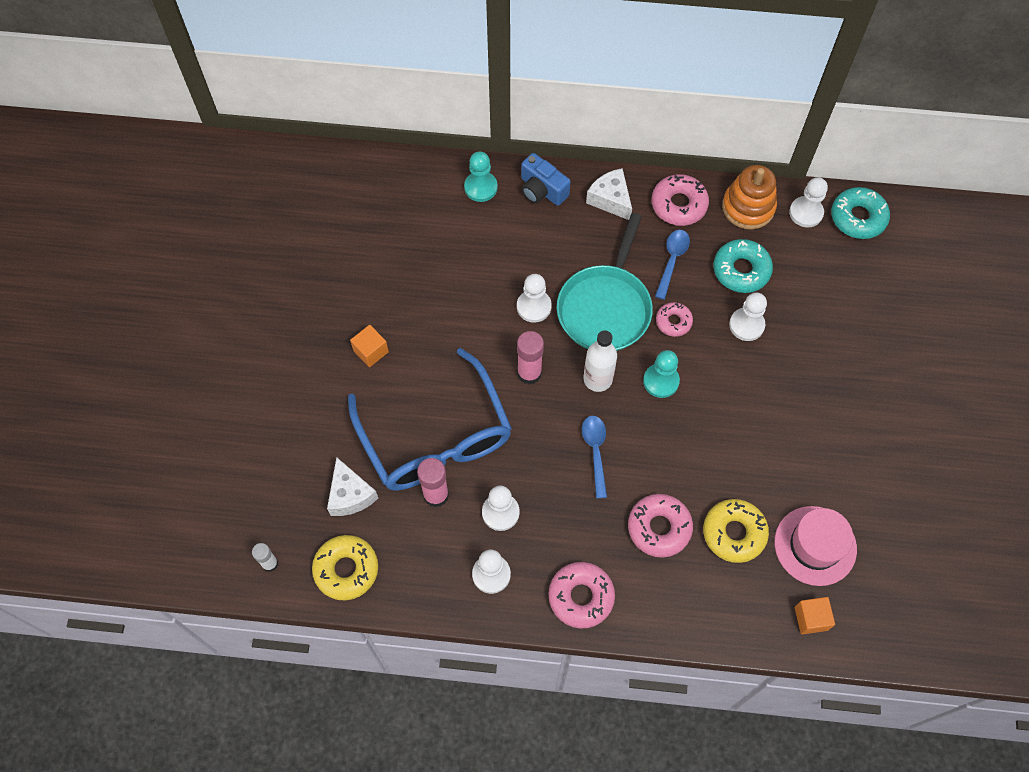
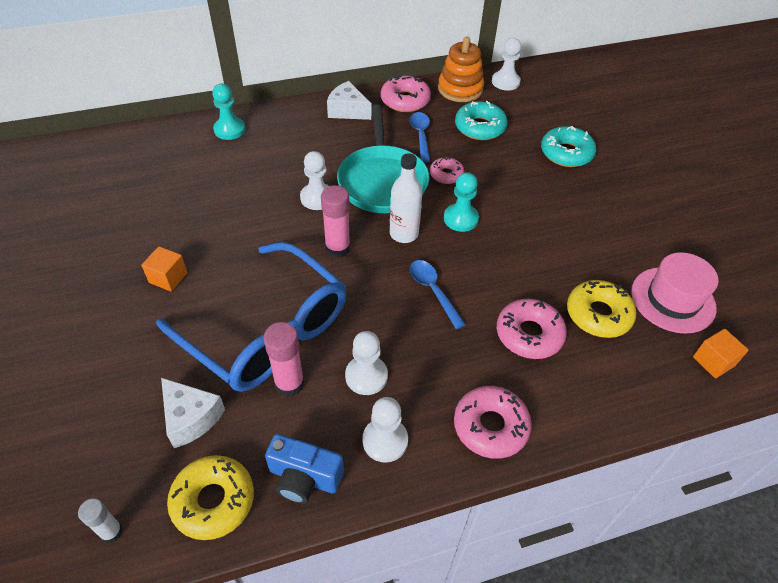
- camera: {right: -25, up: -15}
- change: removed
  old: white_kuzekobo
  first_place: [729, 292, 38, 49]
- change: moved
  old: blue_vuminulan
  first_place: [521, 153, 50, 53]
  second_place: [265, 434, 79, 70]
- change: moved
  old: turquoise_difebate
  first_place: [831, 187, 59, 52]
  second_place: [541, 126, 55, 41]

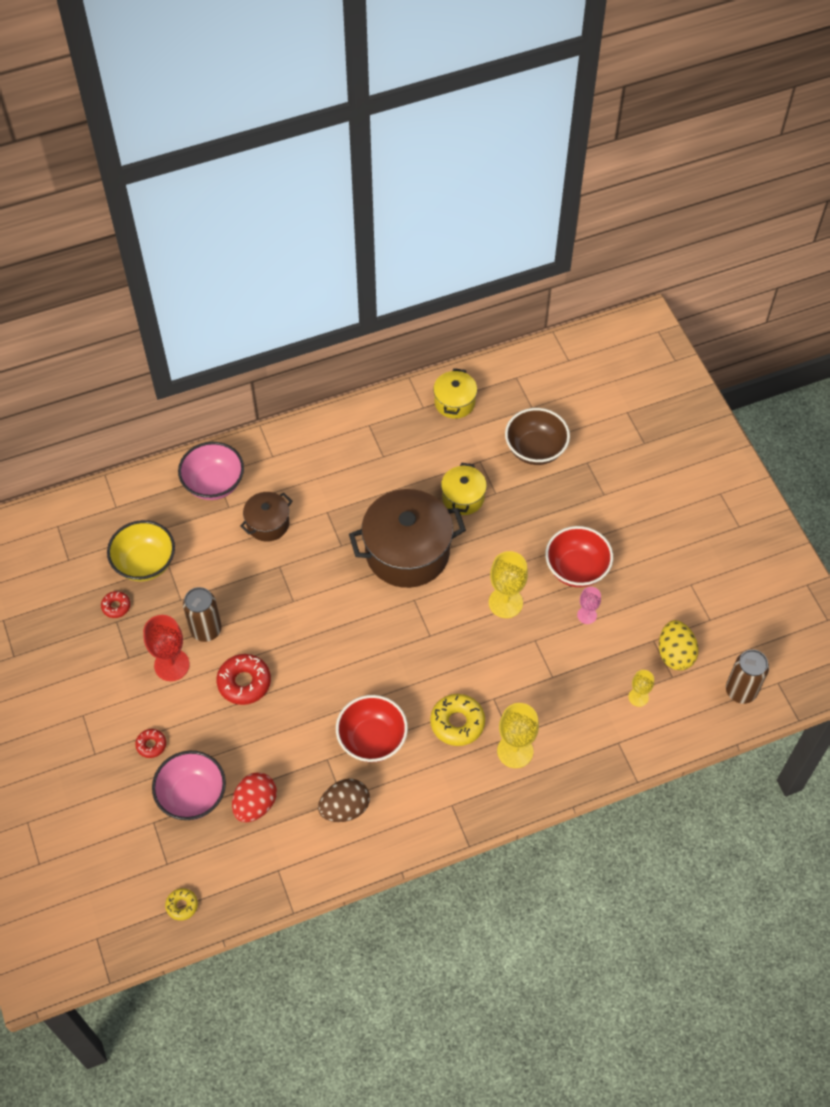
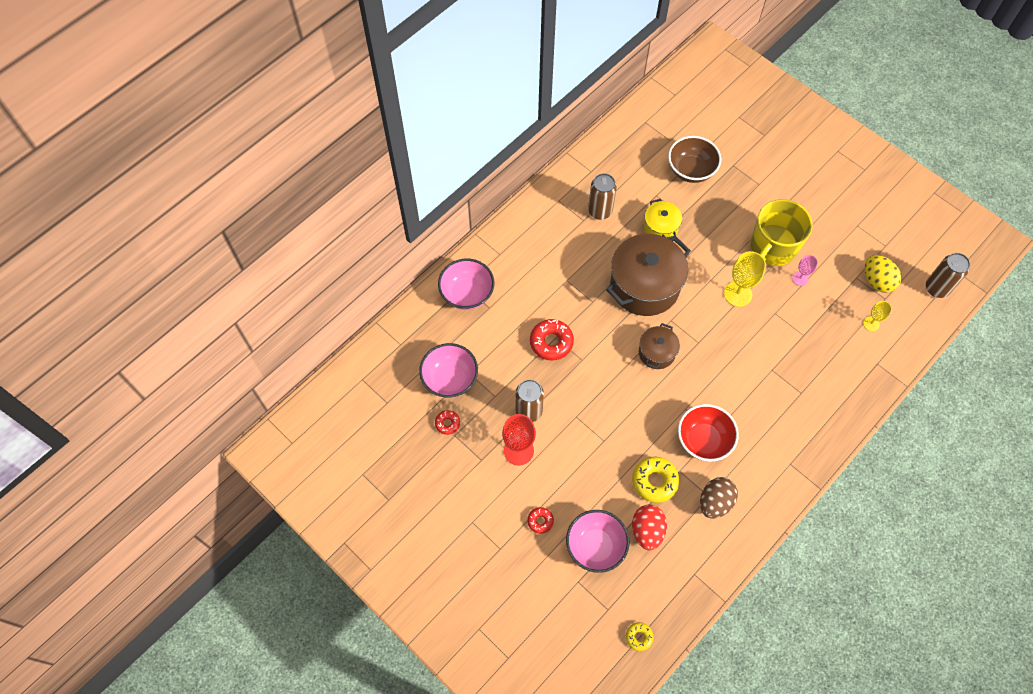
- camera: {right: -25, up: 5}
- change: removed
  old: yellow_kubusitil
  first_place: [433, 368, 44, 51]
- change: removed
  old: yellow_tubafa
  first_place: [497, 703, 42, 65]
- change: added
  new: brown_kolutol
  second_place: [588, 173, 29, 47]
- change: moved
  old: red_difebate
  first_place: [217, 654, 54, 51]
  second_place: [530, 319, 44, 42]
- change: moved
  old: brown_kubusitil
  first_place: [240, 492, 53, 50]
  second_place: [639, 323, 41, 46]
- change: moved
  old: yellow_difebate
  first_place: [430, 694, 55, 52]
  second_place: [632, 456, 48, 47]
- change: replaced
  old: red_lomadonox
  new: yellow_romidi
  first_place: [545, 526, 68, 61]
  second_place: [751, 199, 62, 67]
- change: recoloured
  old: yellow_lomadonox
  new: pink_lomadonox
  first_place: [107, 520, 68, 61]
  second_place: [419, 343, 59, 55]

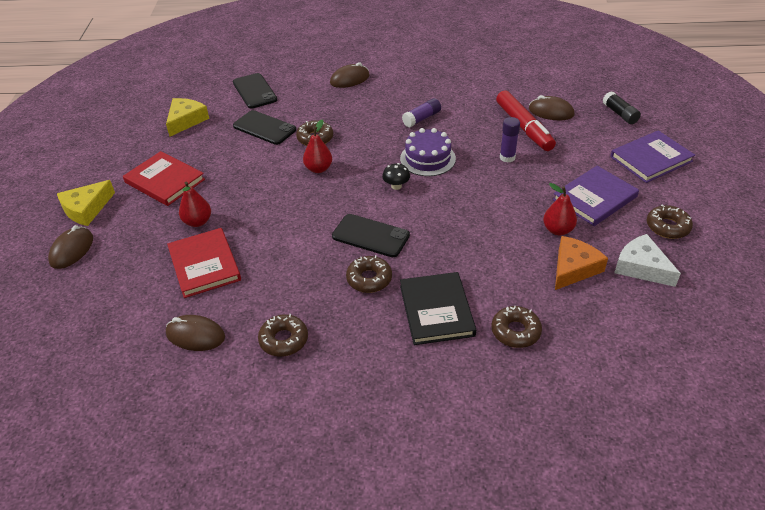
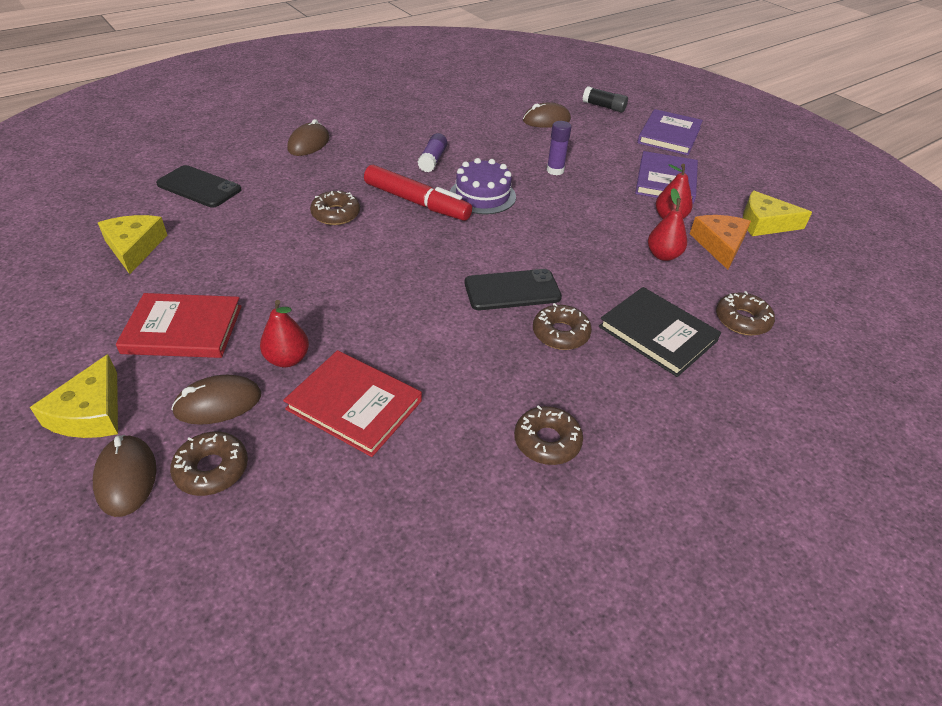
- camera: {right: -40, up: 0}
- change: removed
  old: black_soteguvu
  first_place: [233, 110, 63, 35]
- change: removed
  old: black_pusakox
  first_place: [382, 163, 28, 27]
- change: moved
  old: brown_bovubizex
  first_place: [166, 315, 59, 36]
  second_place: [171, 375, 90, 50]
- change: moved
  old: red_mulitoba
  first_place: [303, 119, 29, 54]
  second_place: [648, 188, 39, 73]
- change: moved
  old: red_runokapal
  first_place: [496, 90, 60, 61]
  second_place: [364, 165, 108, 56]
- change: moved
  old: brown_difebate
  first_place: [647, 204, 46, 35]
  second_place: [170, 432, 78, 64]
- change: recoloured
  old: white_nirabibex
  new: yellow_nirabibex
  first_place: [614, 234, 67, 53]
  second_place: [743, 191, 69, 45]

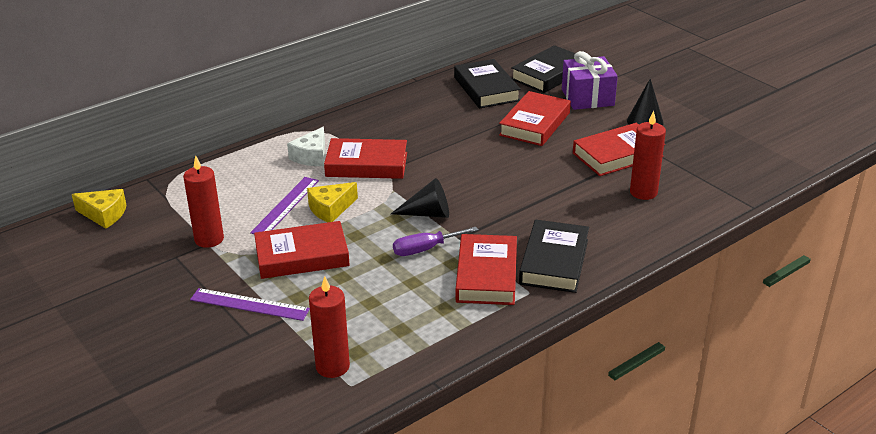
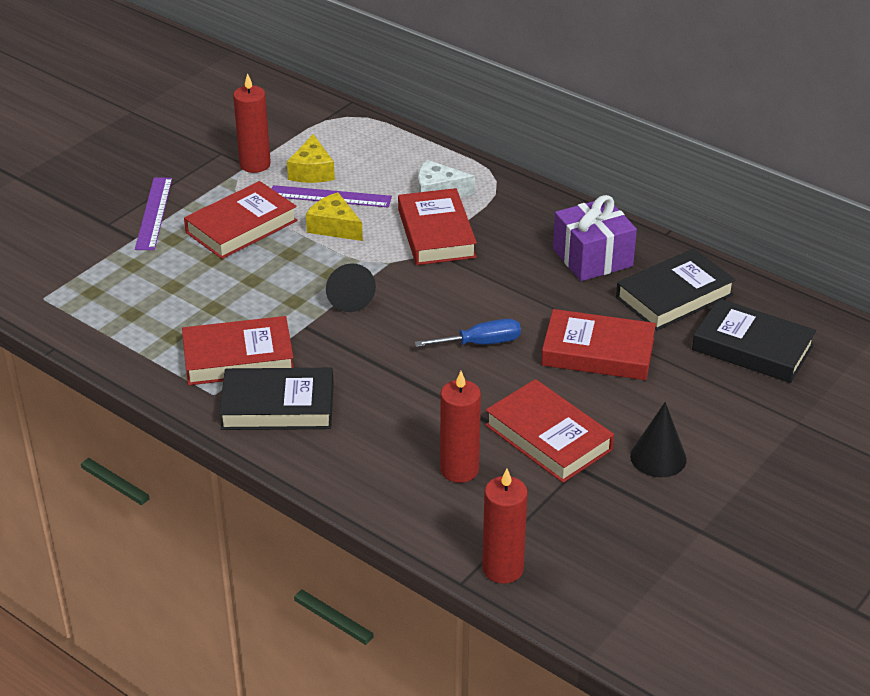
- camera: {right: 75, up: 5}
- change: removed
  old: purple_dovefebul
  first_place: [393, 227, 85, 29]
- change: added
  new: blue_dovefebul
  second_place: [415, 319, 106, 28]
- change: moved
  old: yellow_nirabibex
  first_place: [72, 189, 55, 40]
  second_place: [287, 134, 48, 49]
- change: moved
  old: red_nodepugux
  first_place: [309, 276, 41, 102]
  second_place: [482, 469, 46, 115]
- change: moved
  old: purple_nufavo
  first_place: [562, 51, 56, 59]
  second_place: [553, 195, 84, 86]
- change: turned
  old: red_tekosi
  first_place: [254, 221, 96, 58]
  second_place: [184, 181, 113, 78]
  degrees: 75

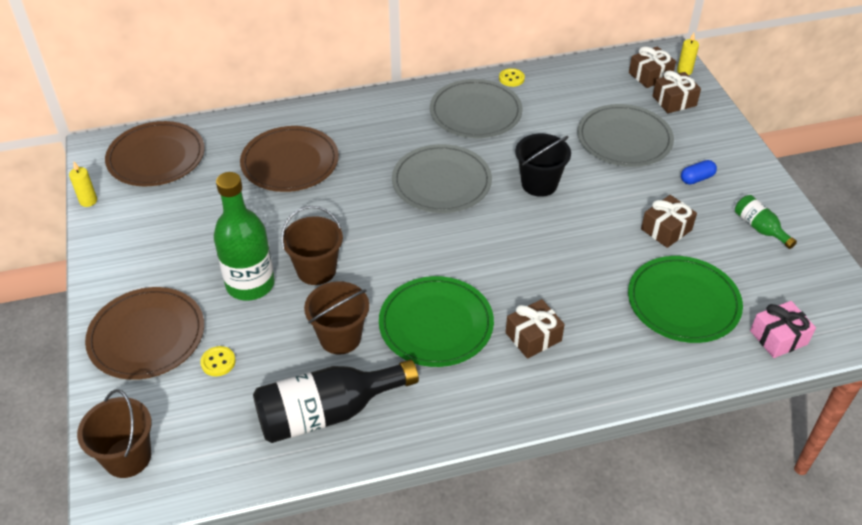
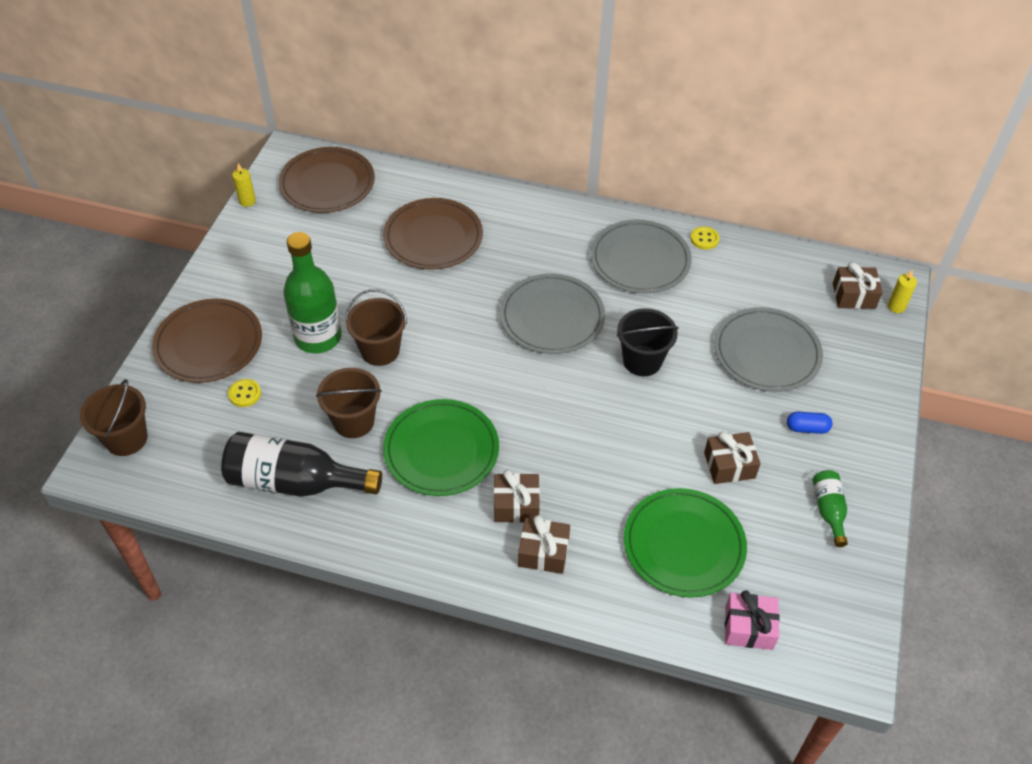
- camera: {right: 30, up: 5}
- change: moved
  old: brown_nufavo
  first_place: [653, 70, 48, 43]
  second_place: [518, 515, 52, 59]

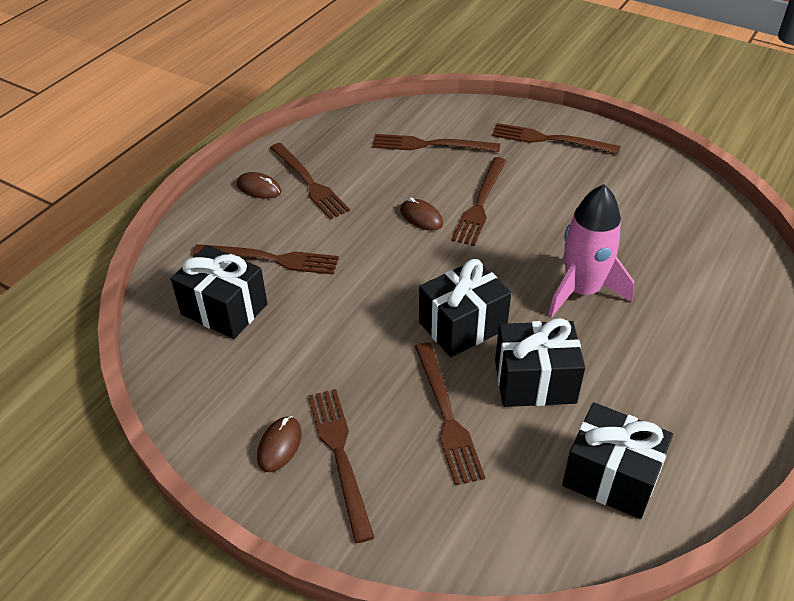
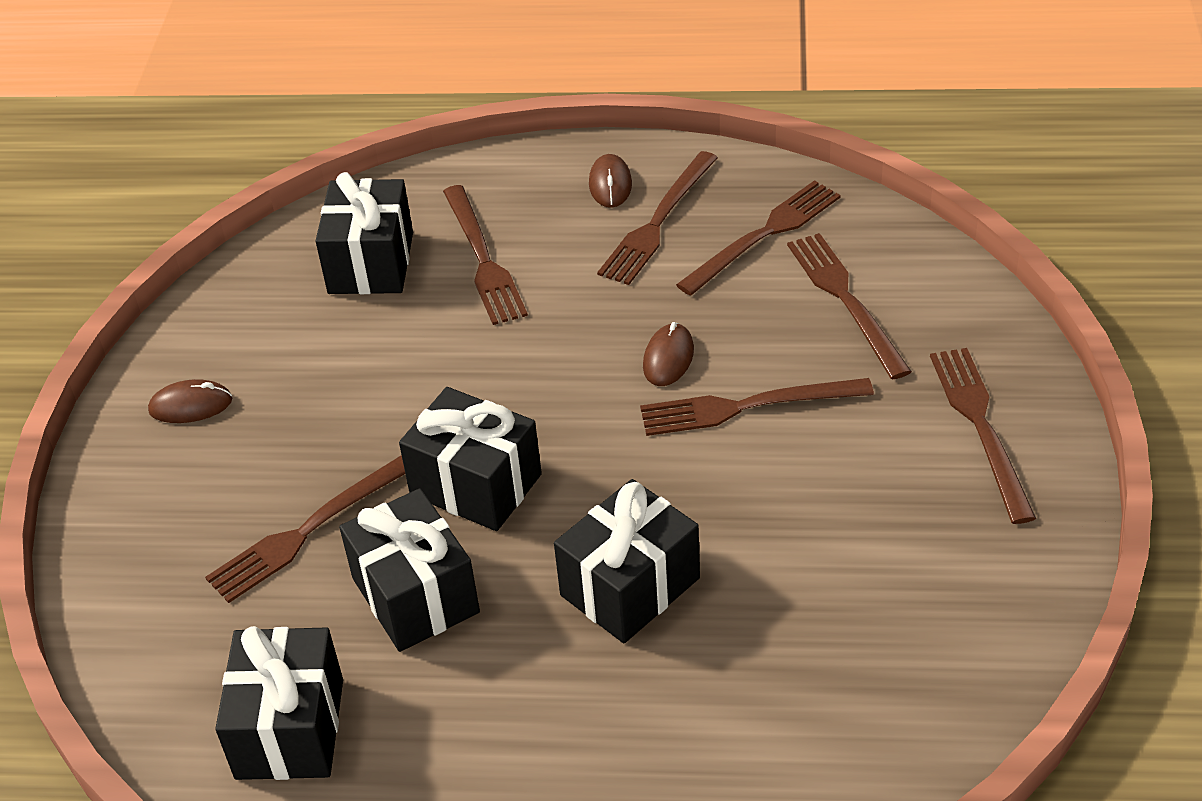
- camera: {right: 65, up: 0}
- change: moved
  old: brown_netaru
  first_place: [308, 389, 66, 154]
  second_place: [676, 180, 165, 116]
- change: replaced
  old: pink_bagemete
  new: black_nufavo
  first_place: [548, 184, 86, 133]
  second_place: [554, 479, 146, 164]

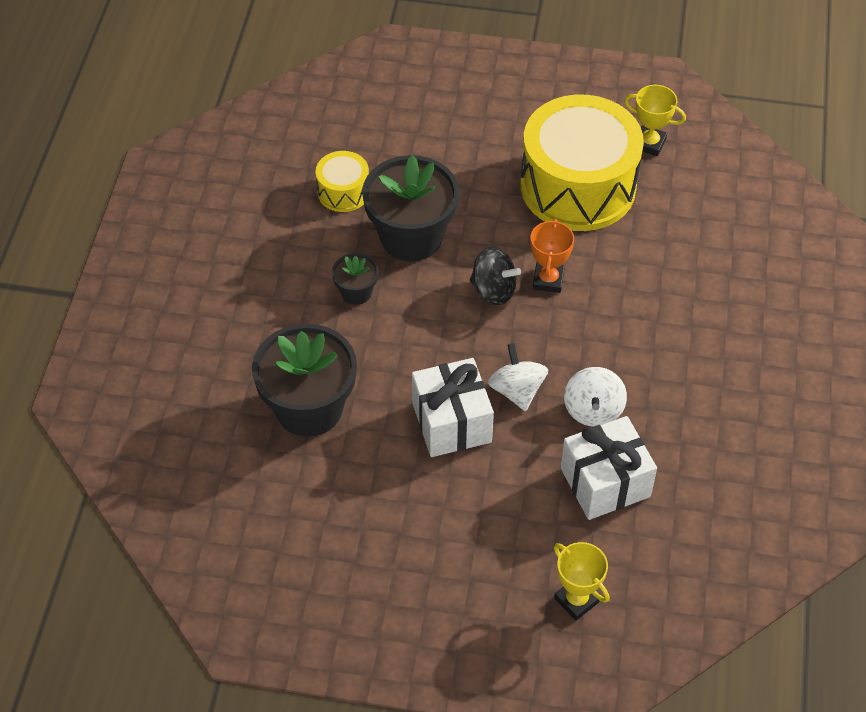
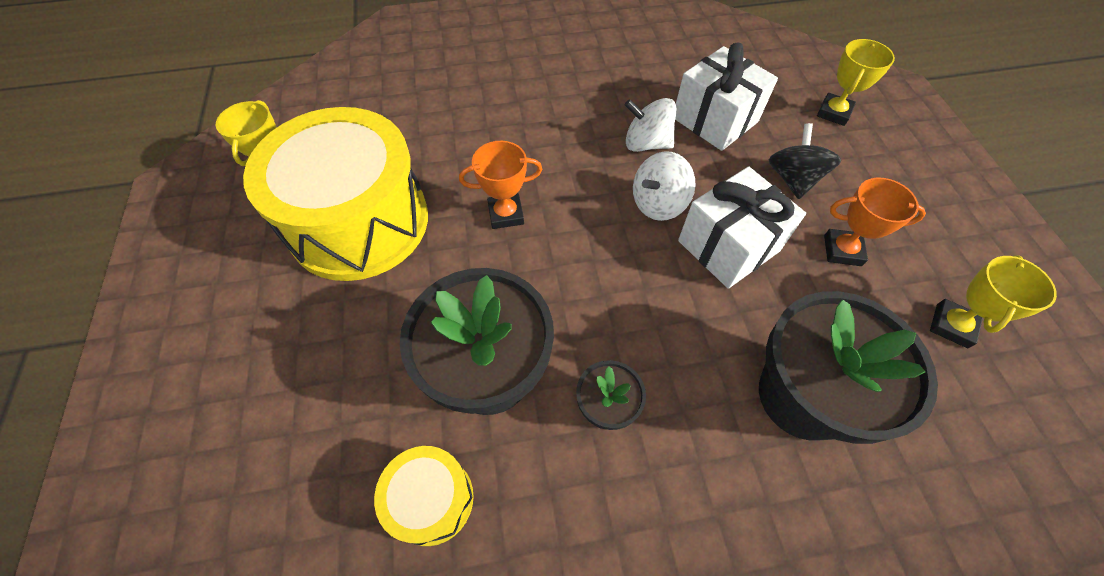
- camera: {right: -110, up: 5}
- change: added
  new: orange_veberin
  second_place: [824, 178, 102, 88]
- change: added
  new: yellow_veberin
  second_place: [930, 255, 127, 93]
- change: moved
  old: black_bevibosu
  first_place: [470, 246, 51, 59]
  second_place: [769, 123, 72, 76]
- change: turned
  old: white_bevibosu
  first_place: [564, 367, 63, 60]
  second_place: [625, 98, 52, 54]
  degrees: -150

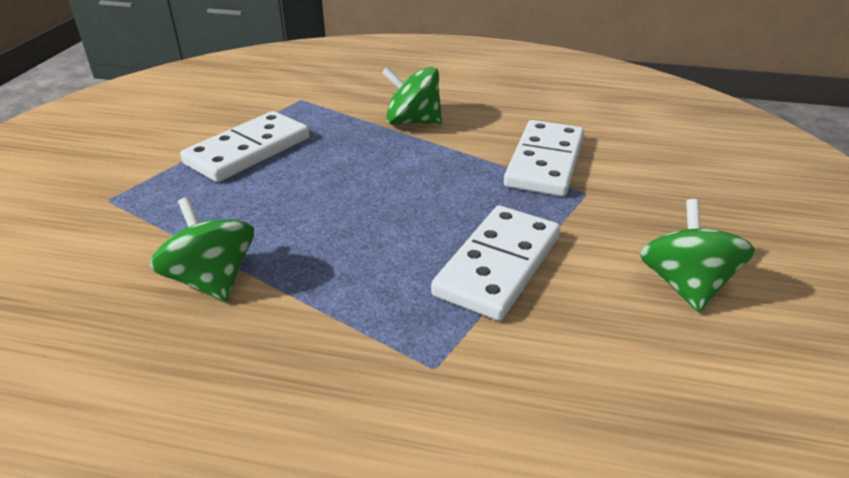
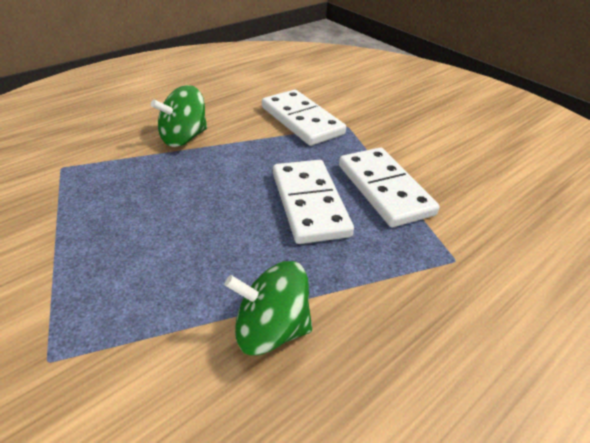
- camera: {right: -55, up: 5}
- change: removed
  old: green_bevibosu
  first_place: [640, 199, 115, 113]
- change: moved
  old: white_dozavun
  first_place: [180, 111, 130, 71]
  second_place: [273, 160, 81, 84]

